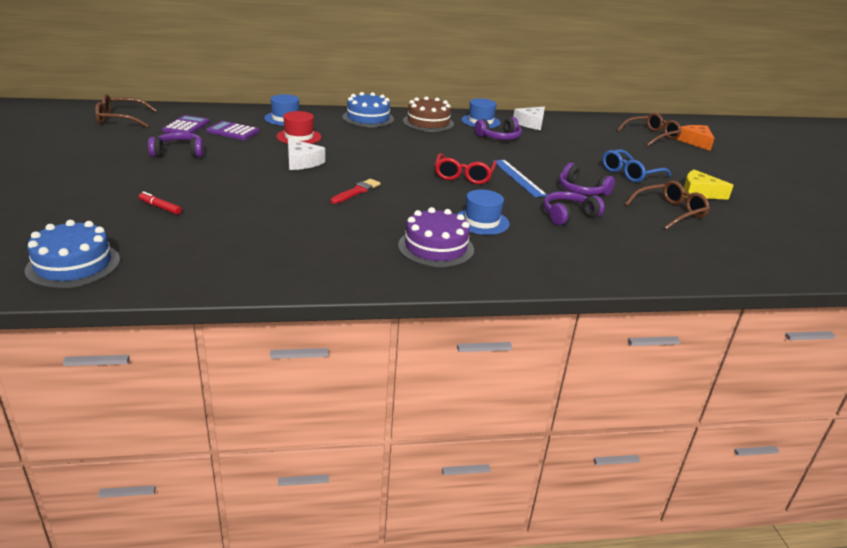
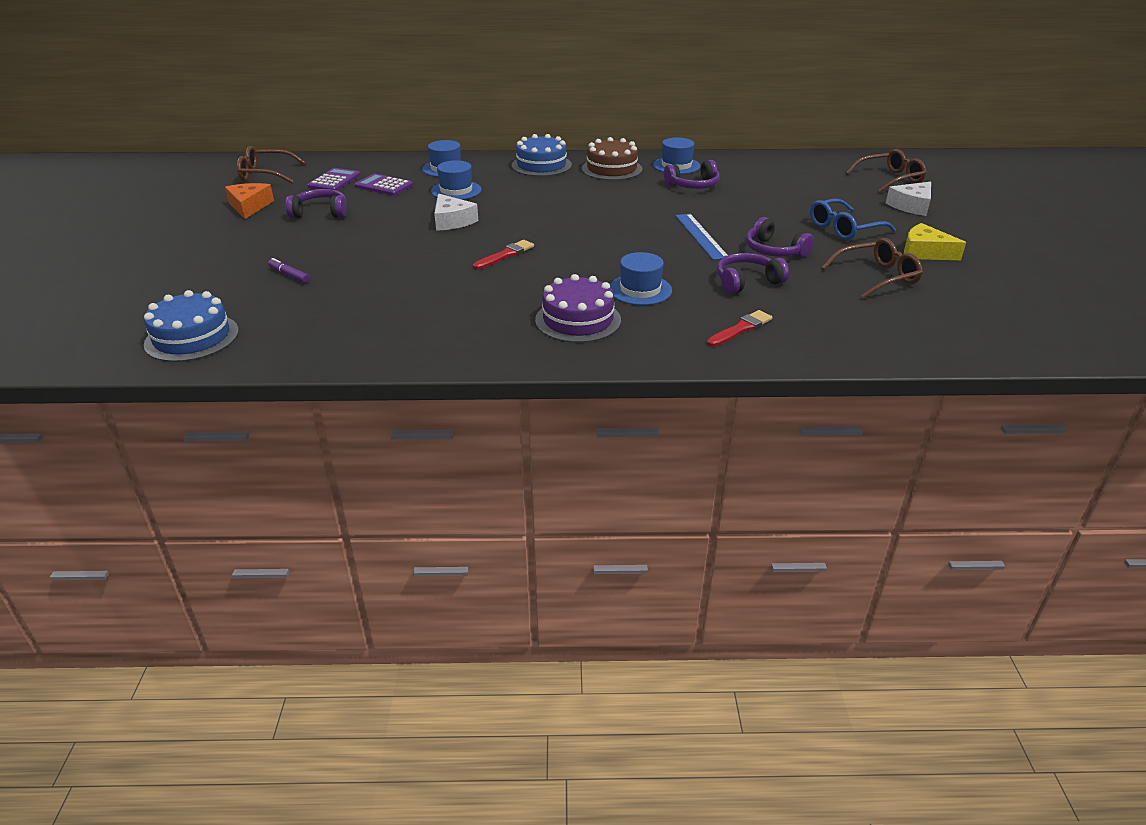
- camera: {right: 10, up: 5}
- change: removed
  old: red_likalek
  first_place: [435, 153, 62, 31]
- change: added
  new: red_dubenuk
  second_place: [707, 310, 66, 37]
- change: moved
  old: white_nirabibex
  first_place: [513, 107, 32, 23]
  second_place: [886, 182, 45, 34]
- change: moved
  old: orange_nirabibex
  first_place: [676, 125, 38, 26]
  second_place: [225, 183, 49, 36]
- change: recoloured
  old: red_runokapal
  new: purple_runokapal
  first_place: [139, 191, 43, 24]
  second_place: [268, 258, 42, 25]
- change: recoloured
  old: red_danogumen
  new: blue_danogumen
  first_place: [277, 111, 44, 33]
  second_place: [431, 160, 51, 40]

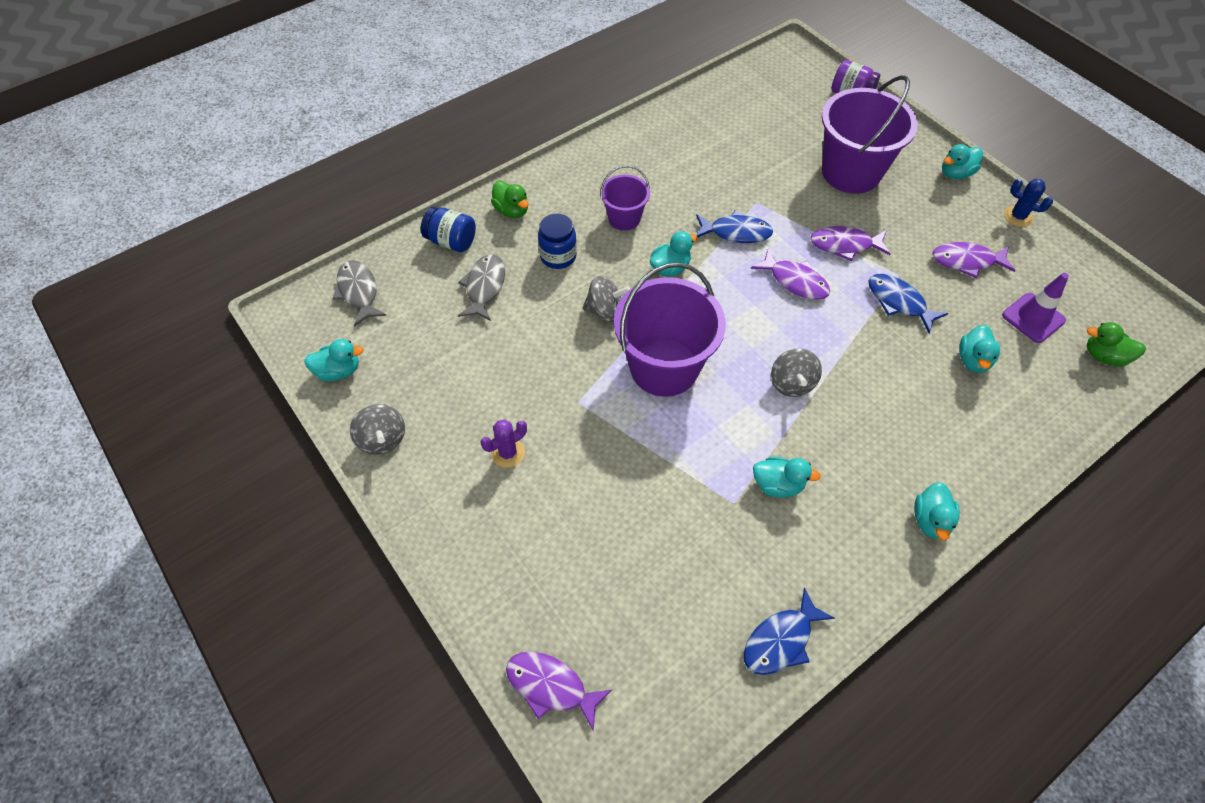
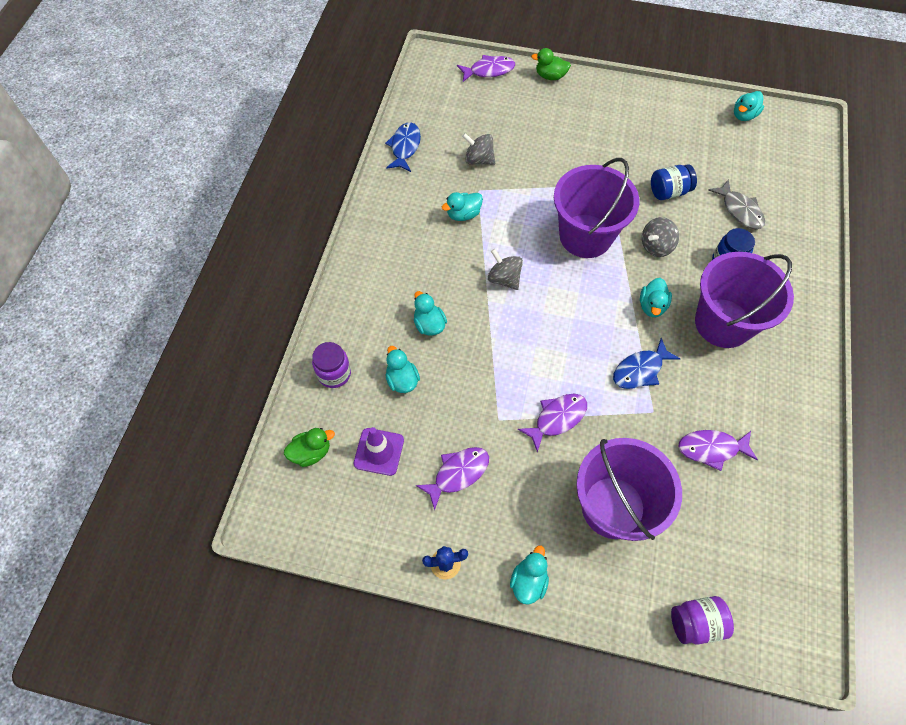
- camera: {right: 140, up: 5}
- change: removed
  old: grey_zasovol
  first_place: [333, 260, 54, 67]
- change: removed
  old: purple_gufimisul
  first_place: [481, 420, 46, 48]
- change: removed
  old: blue_zasovol
  first_place: [868, 274, 81, 59]
- change: added
  new: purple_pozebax
  second_place: [312, 342, 39, 46]
- change: moved
  old: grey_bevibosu
  first_place: [350, 404, 55, 51]
  second_place: [462, 133, 33, 32]
- change: moved
  old: blue_pozebax
  first_place: [421, 207, 55, 45]
  second_place: [651, 164, 46, 36]
- change: moved
  old: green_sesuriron
  first_place: [491, 181, 38, 37]
  second_place: [531, 48, 40, 32]
- change: moved
  old: purple_zasovol
  first_place: [751, 248, 79, 52]
  second_place: [678, 430, 80, 41]
- change: moved
  old: turquoise_sesuriron
  first_place: [914, 482, 46, 59]
  second_place: [414, 291, 33, 45]
- change: resized
  old: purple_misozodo
  first_place: [600, 165, 50, 66]
  second_place: [695, 252, 99, 96]
  factor: 1.91

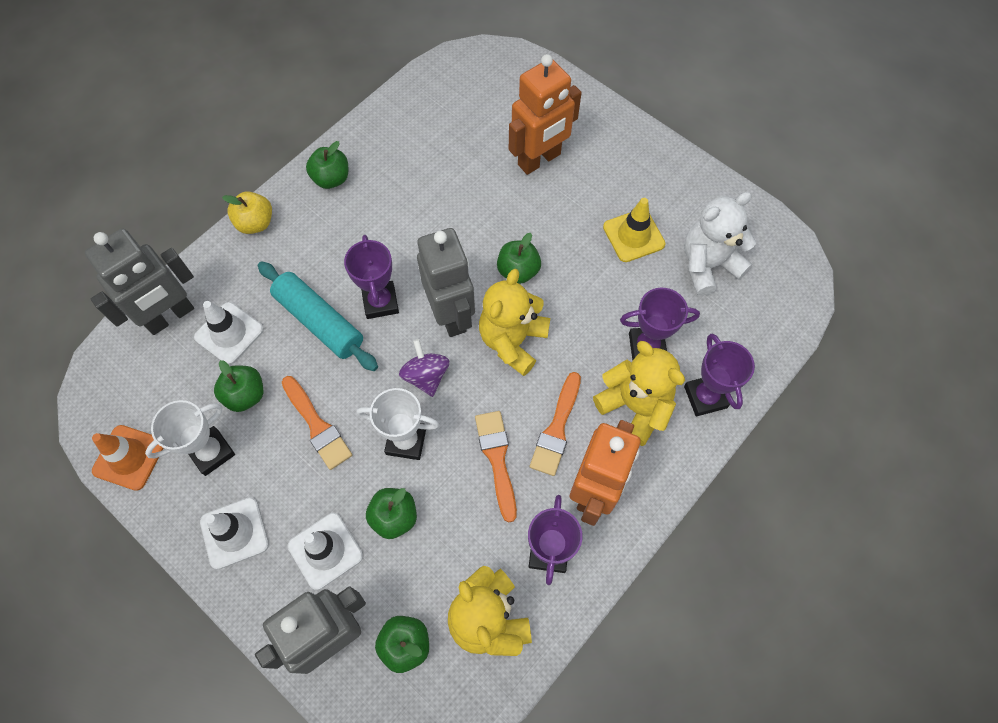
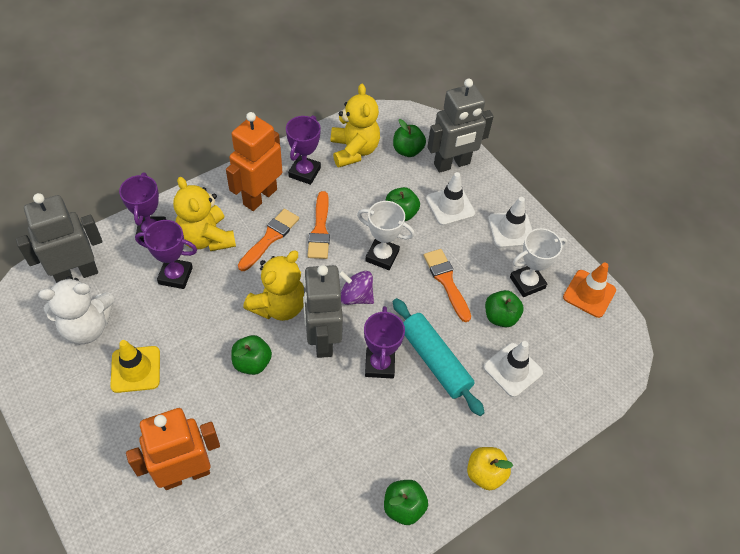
- camera: {right: -170, up: -10}
- change: moved
  old: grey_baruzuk
  first_place: [85, 228, 109, 107]
  second_place: [16, 193, 86, 90]
- change: turned
  old: purple_bevibosu
  first_place: [399, 339, 50, 58]
  second_place: [339, 270, 35, 35]
  degrees: 120

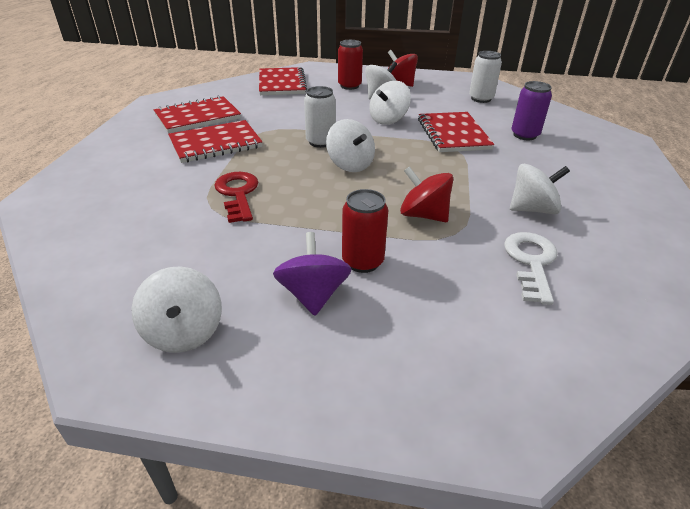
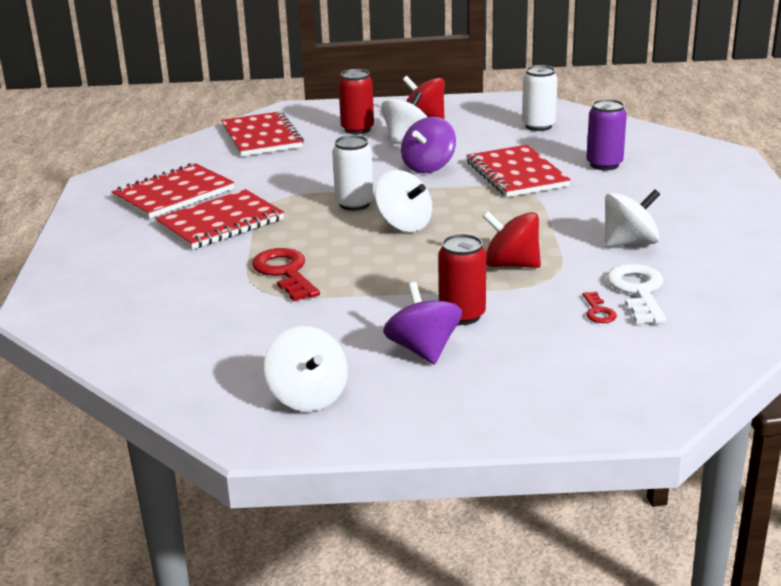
- camera: {right: -10, up: -10}
- change: added
  new: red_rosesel
  second_place: [582, 292, 35, 31]
- change: recoloured
  old: white_bevibosu
  new: purple_bevibosu
  first_place: [370, 81, 41, 44]
  second_place: [401, 117, 55, 56]

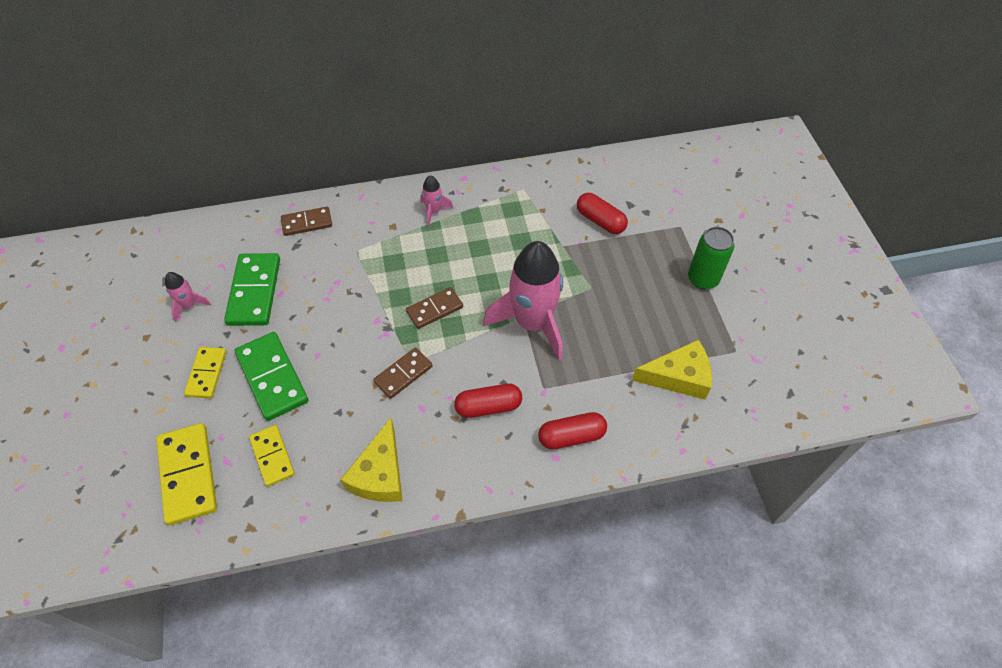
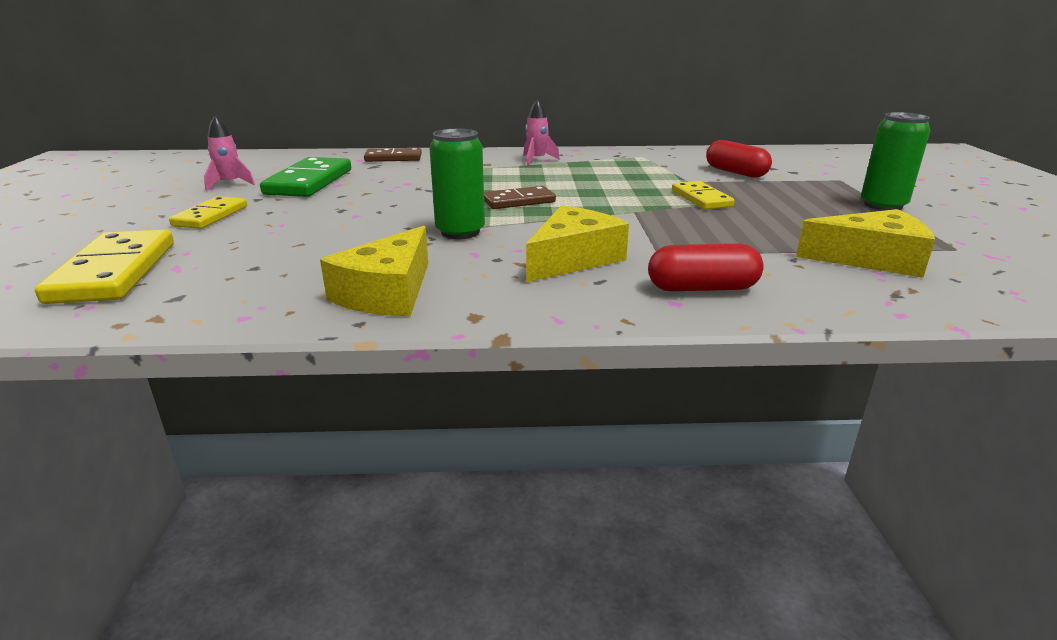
- camera: {right: 10, up: -30}
- change: removed
  old: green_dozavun
  first_place: [235, 332, 73, 89]
- change: removed
  old: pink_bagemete
  first_place: [483, 241, 80, 119]
- change: moved
  old: yellow_dozavun
  first_place: [249, 425, 46, 62]
  second_place: [672, 181, 63, 29]
- change: replaced
  old: brown_dozavun
  new: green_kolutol
  first_place: [373, 348, 60, 51]
  second_place: [429, 129, 56, 110]
- change: replaced
  old: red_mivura
  new: yellow_nirabibex
  first_place: [454, 384, 68, 34]
  second_place: [526, 205, 103, 78]

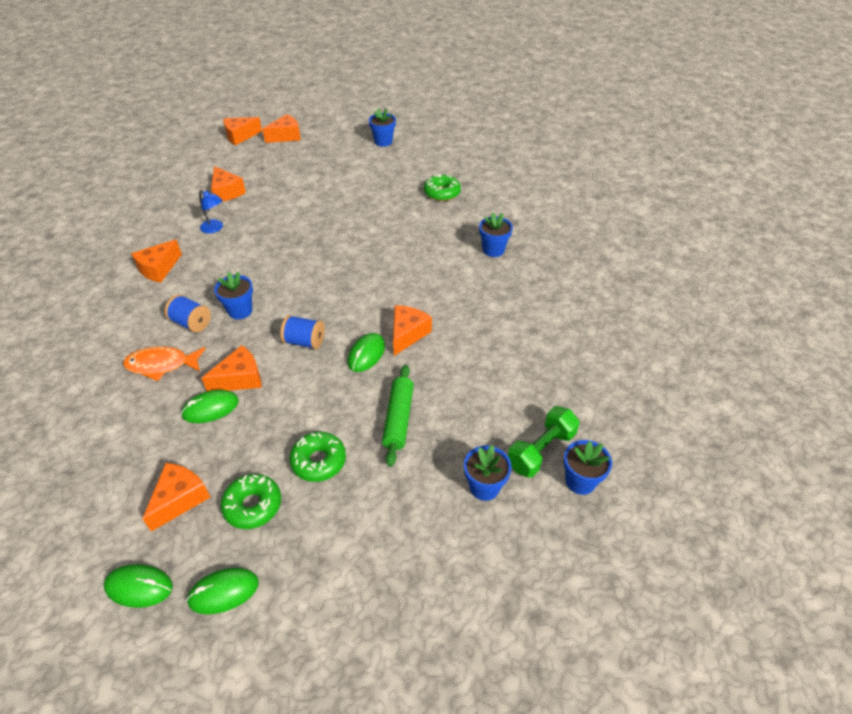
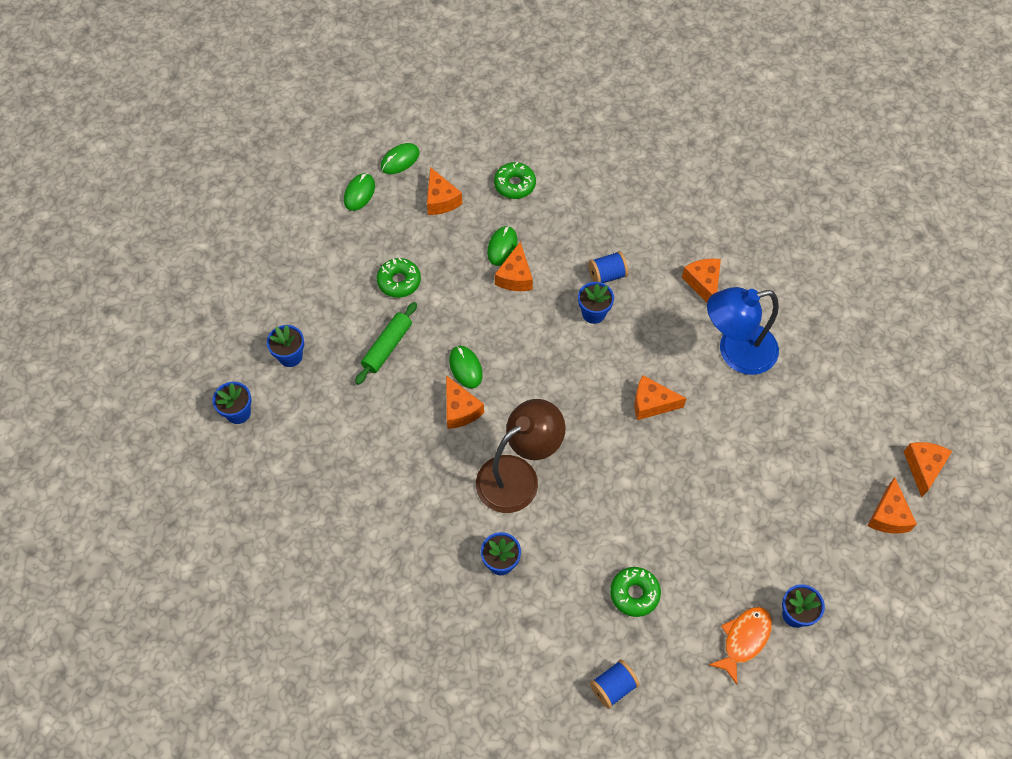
- camera: {right: 130, up: 15}
- change: removed
  old: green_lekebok
  first_place: [508, 406, 72, 72]
- change: added
  new: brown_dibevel
  second_place: [476, 399, 90, 114]
- change: moved
  old: orange_zasovol
  first_place: [123, 346, 83, 35]
  second_place: [709, 607, 63, 78]
- change: moved
  old: orange_nirabibex
  first_place: [211, 166, 35, 36]
  second_place: [634, 375, 53, 45]
- change: moved
  old: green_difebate
  first_place: [221, 474, 60, 55]
  second_place: [494, 162, 42, 37]
- change: moved
  old: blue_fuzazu
  first_place: [280, 315, 45, 34]
  second_place: [590, 660, 50, 49]
- change: turned
  old: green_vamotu
  first_place: [382, 365, 32, 102]
  second_place: [355, 302, 62, 83]
  degrees: 75
- change: resized
  old: blue_dibevel
  first_place: [199, 190, 24, 43]
  second_place: [707, 287, 72, 88]
  factor: 2.27

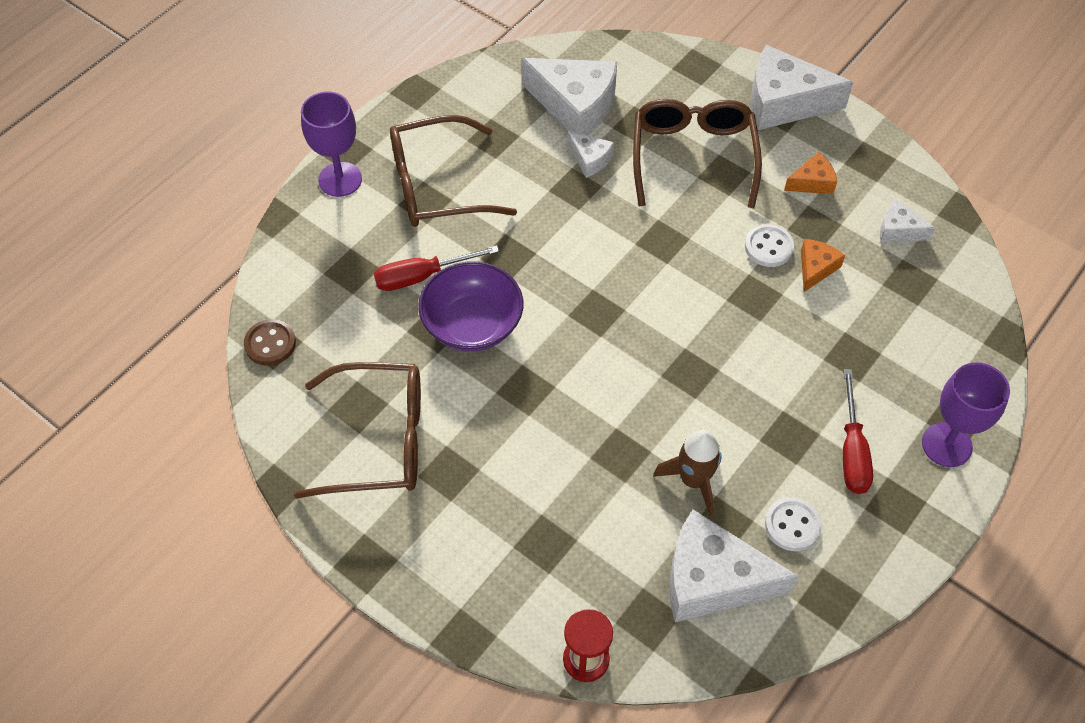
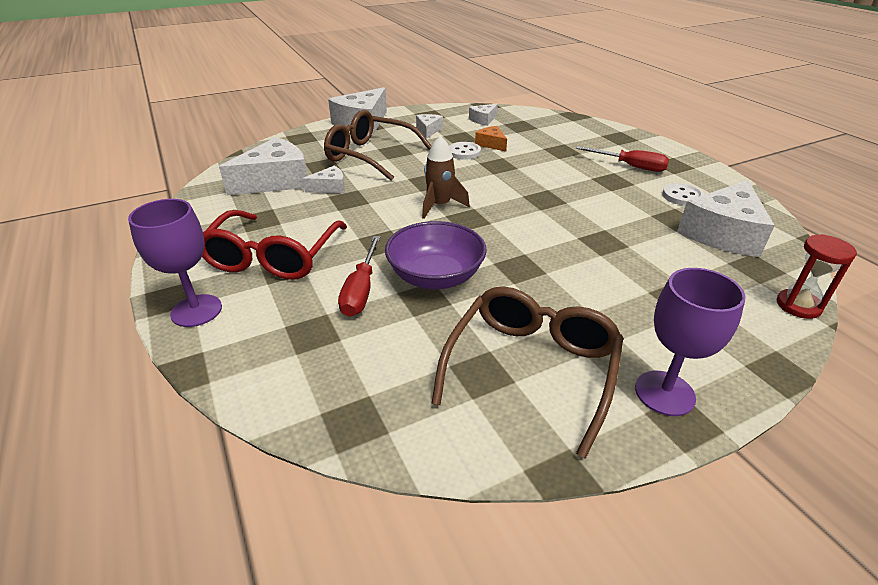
- camera: {right: -65, up: -20}
- change: removed
  old: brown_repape
  first_place: [244, 319, 52, 47]
- change: moved
  old: brown_bagemete
  first_place: [653, 430, 68, 86]
  second_place: [422, 136, 48, 83]
- change: moved
  old: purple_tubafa
  first_place: [922, 362, 88, 105]
  second_place: [635, 268, 111, 148]
- change: recoloured
  old: brown_likalek
  new: red_likalek
  first_place: [390, 115, 127, 112]
  second_place: [202, 210, 145, 70]
- change: recoloured
  old: orange_nirabibex
  new: white_nirabibex
  first_place: [784, 152, 53, 42]
  second_place: [416, 114, 27, 25]

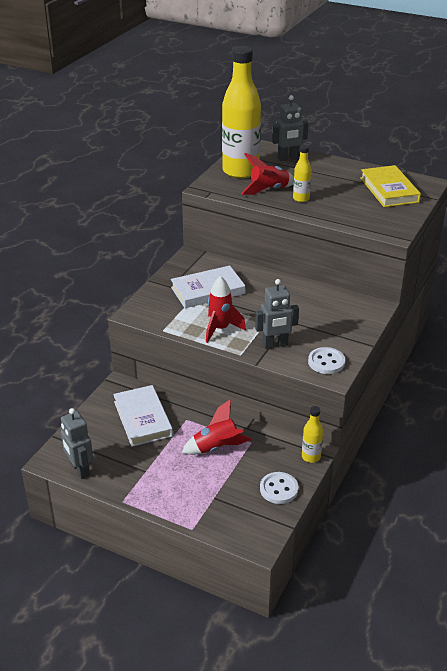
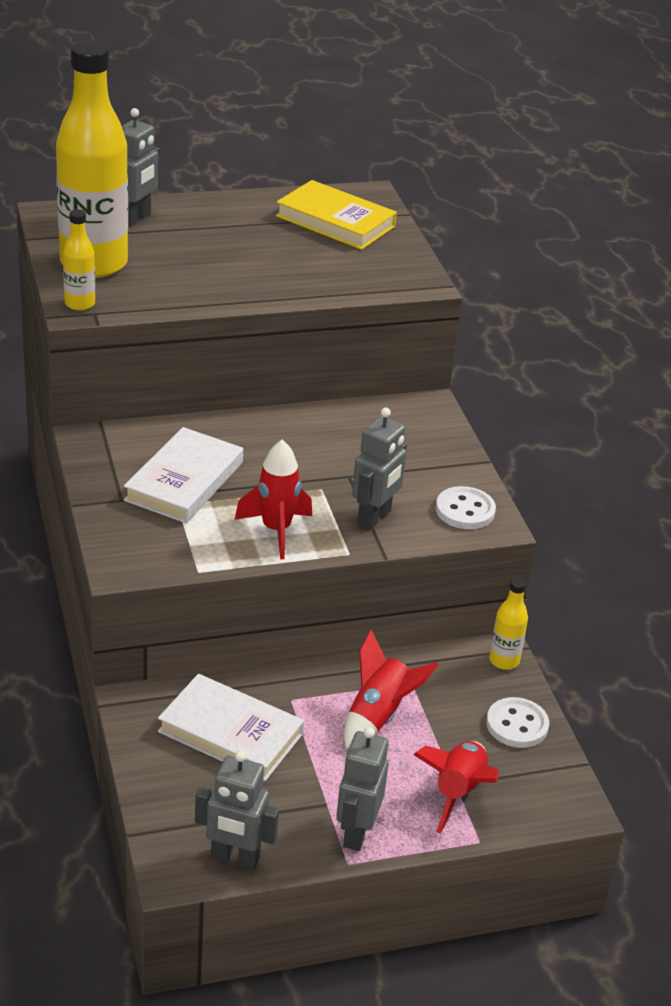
- camera: {right: -45, up: 0}
- change: added
  new: grey_baruzuk
  second_place: [336, 727, 52, 124]
- change: moved
  old: red_bagemete
  first_place: [241, 153, 53, 42]
  second_place: [413, 741, 86, 93]
- change: moved
  old: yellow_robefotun
  first_place: [293, 145, 19, 57]
  second_place: [63, 209, 32, 102]

